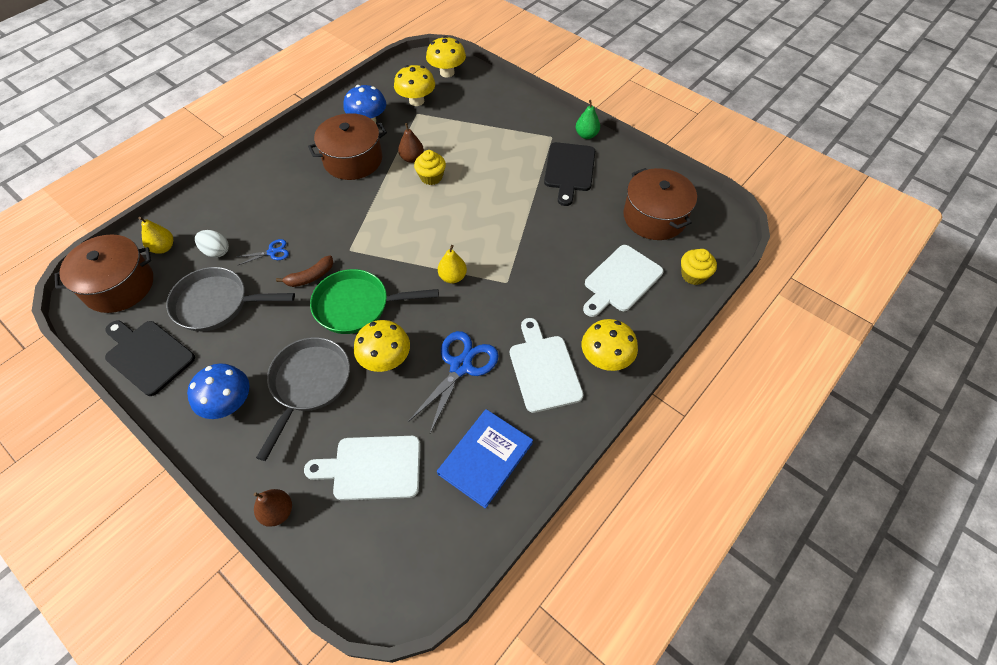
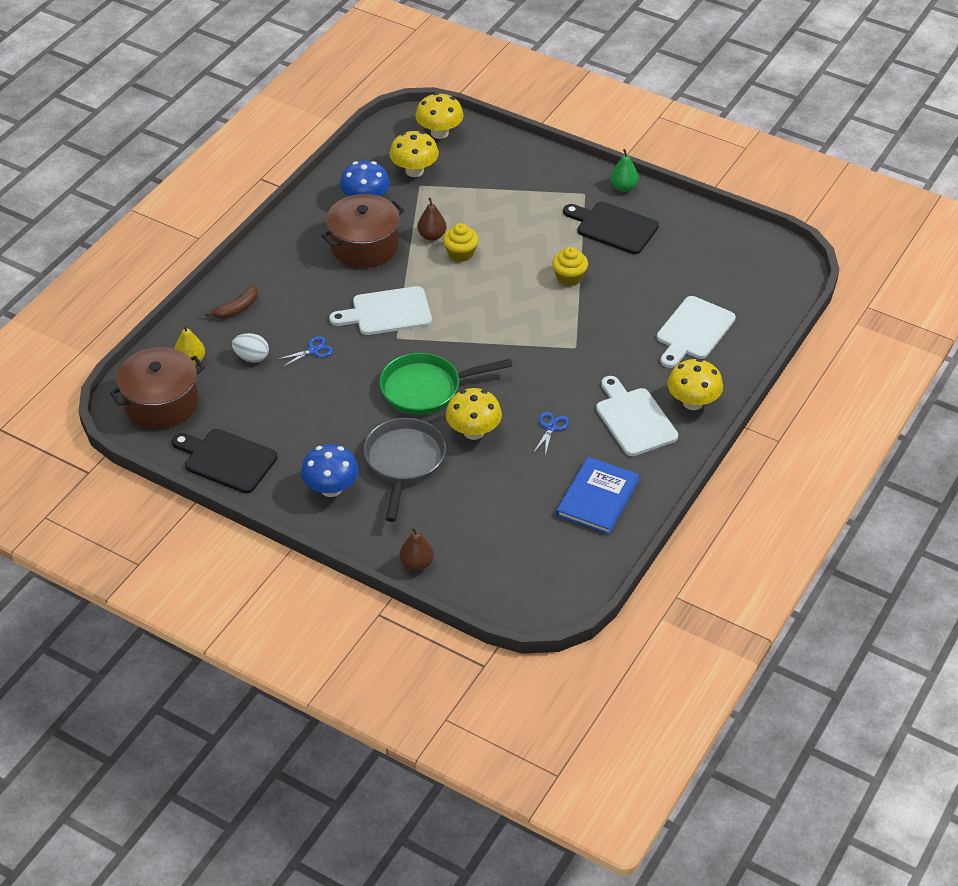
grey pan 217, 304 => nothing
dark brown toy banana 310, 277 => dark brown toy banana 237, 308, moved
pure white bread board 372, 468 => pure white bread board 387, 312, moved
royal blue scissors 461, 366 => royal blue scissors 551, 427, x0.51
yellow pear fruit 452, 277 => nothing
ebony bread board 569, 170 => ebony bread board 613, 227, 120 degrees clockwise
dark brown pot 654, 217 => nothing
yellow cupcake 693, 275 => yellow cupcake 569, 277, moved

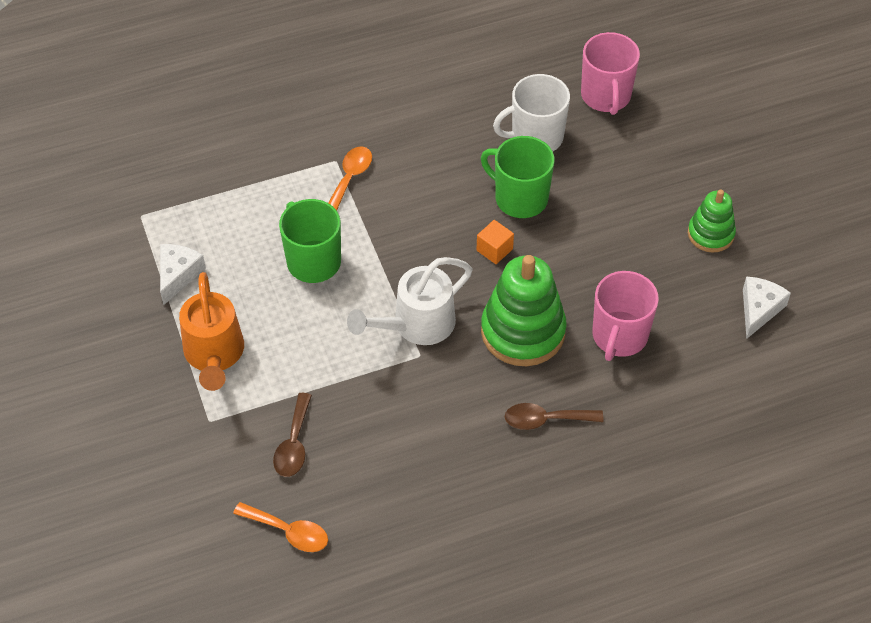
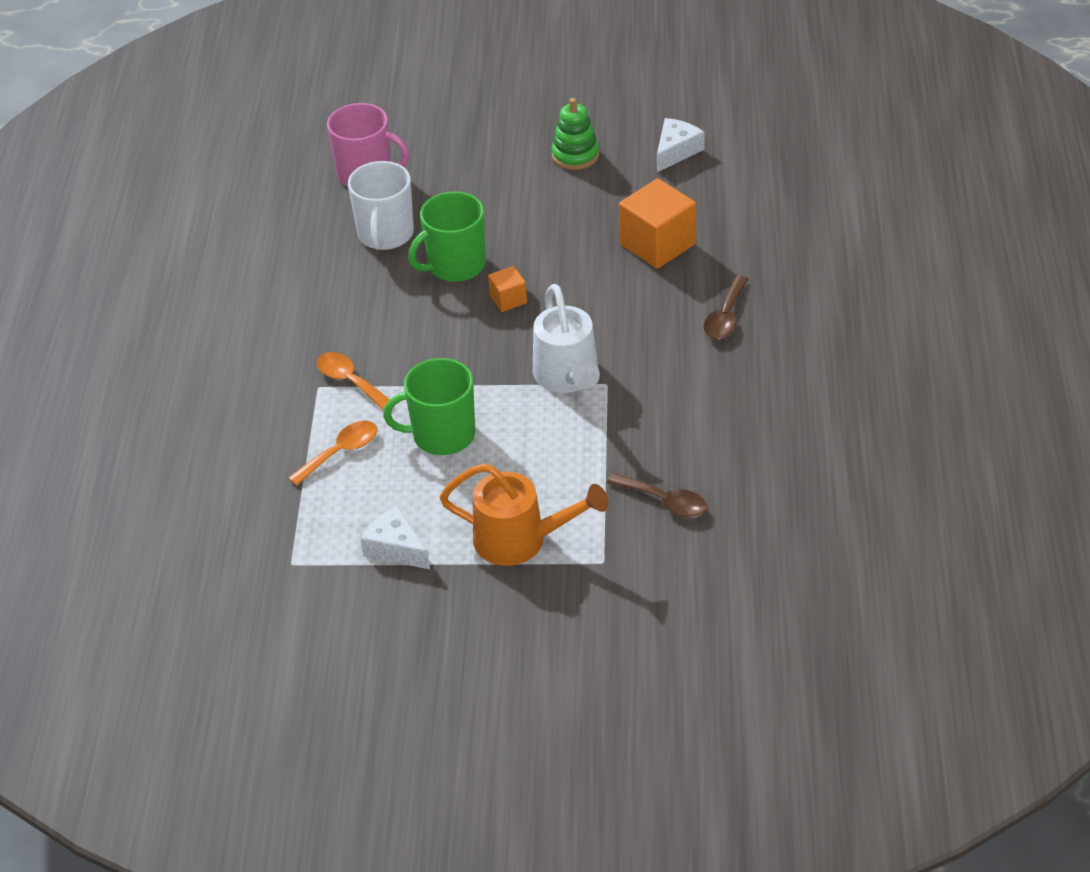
orange-coloured spoon 288, 532 => orange-coloured spoon 340, 452, moved
emerald ring stacker 523, 331 => nothing
pink tea mug 619, 336 => orange-coloured cube 657, 244
pure white piece of cheese 759, 309 => pure white piece of cheese 676, 151, 75 degrees clockwise

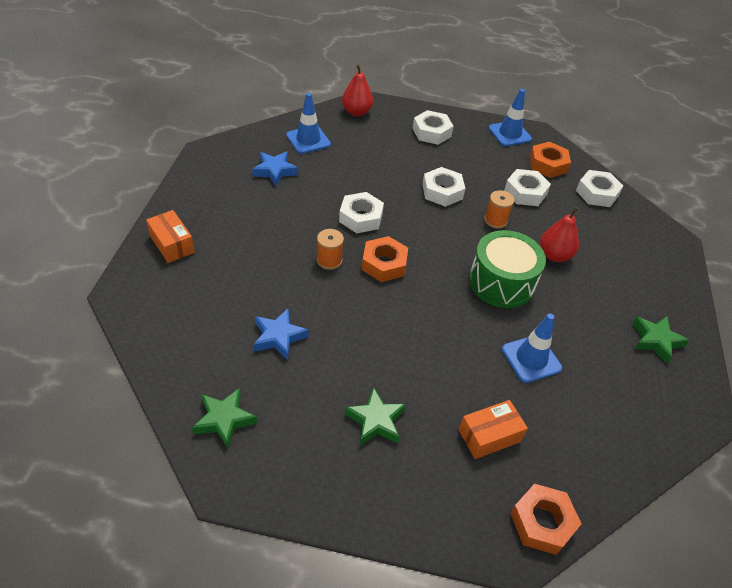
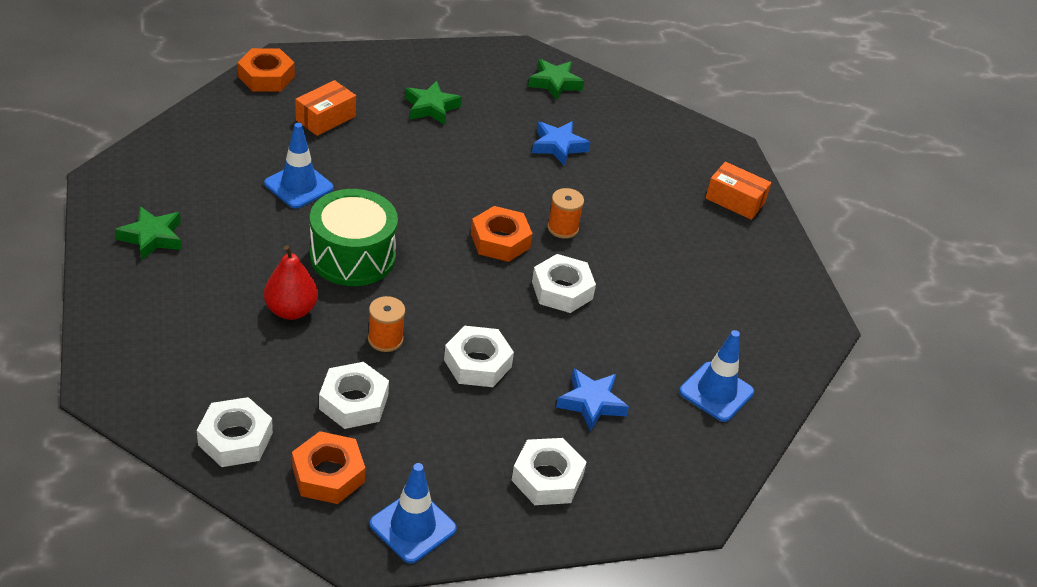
royal blue star 275, 171 => royal blue star 591, 403, moved
red pear fruit 356, 112 => nothing

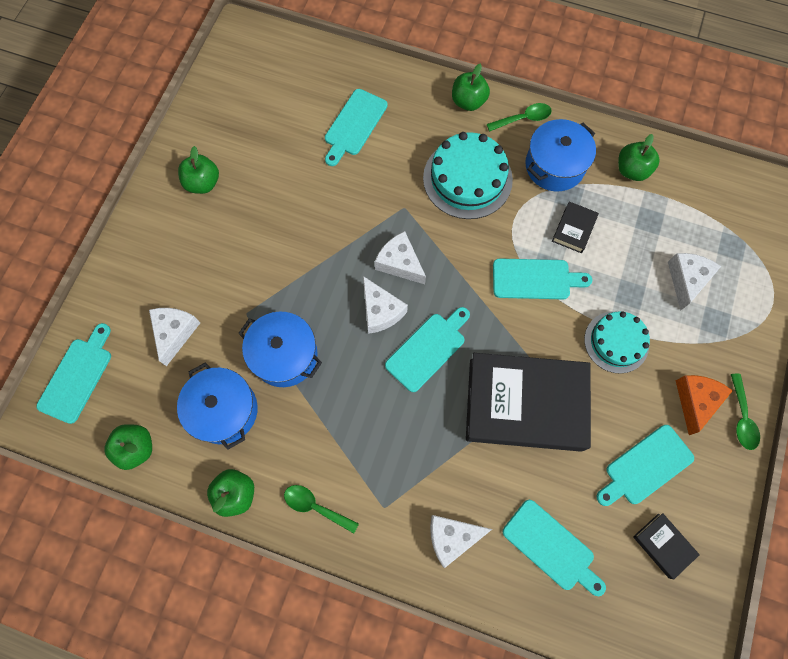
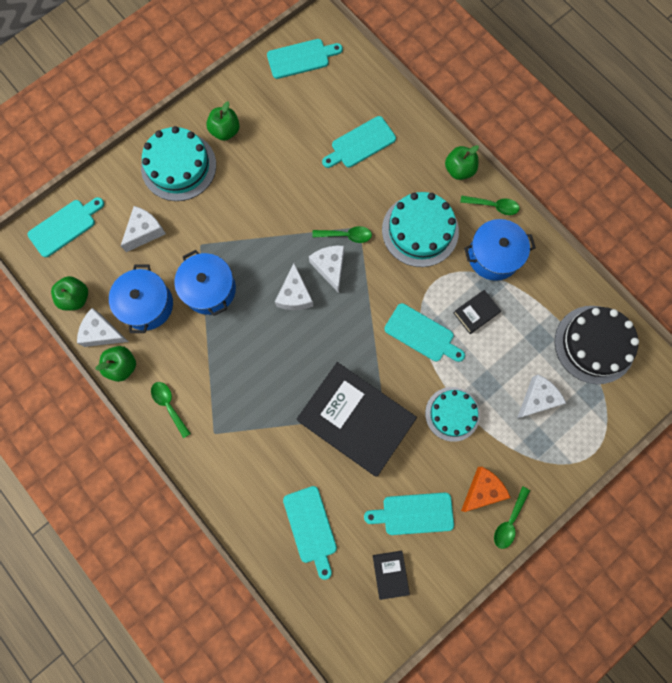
turquoise bread board 428, 349 => turquoise bread board 301, 58, moved
pure white piece of cheese 452, 537 => pure white piece of cheese 102, 333, moved
emerald toy apple 631, 170 => nothing
nothing => turquoise layer cake 178, 166
nothing => emerald spoon 346, 235
nothing => ebony layer cake 594, 344

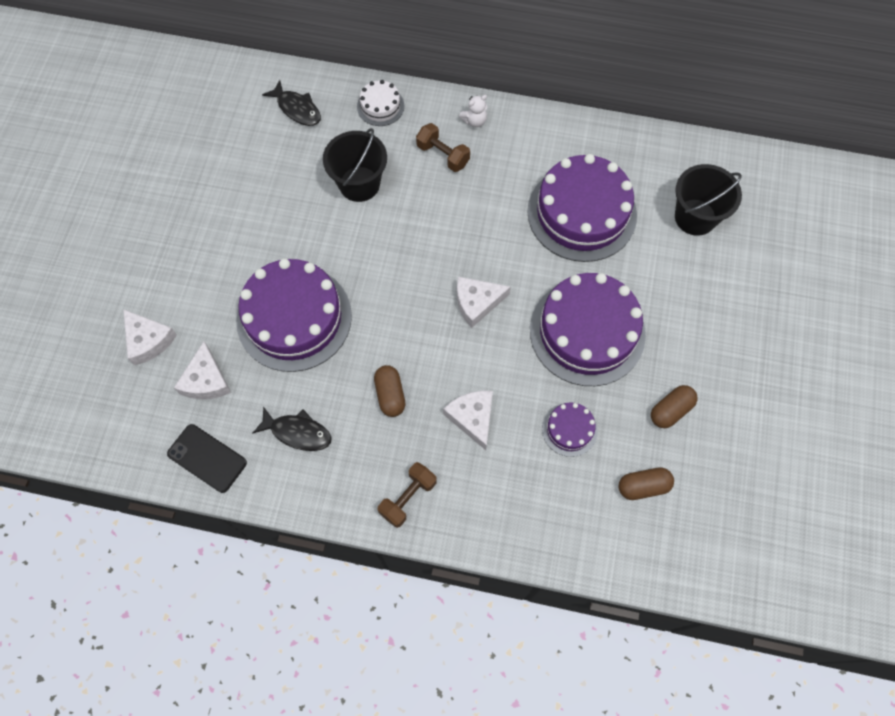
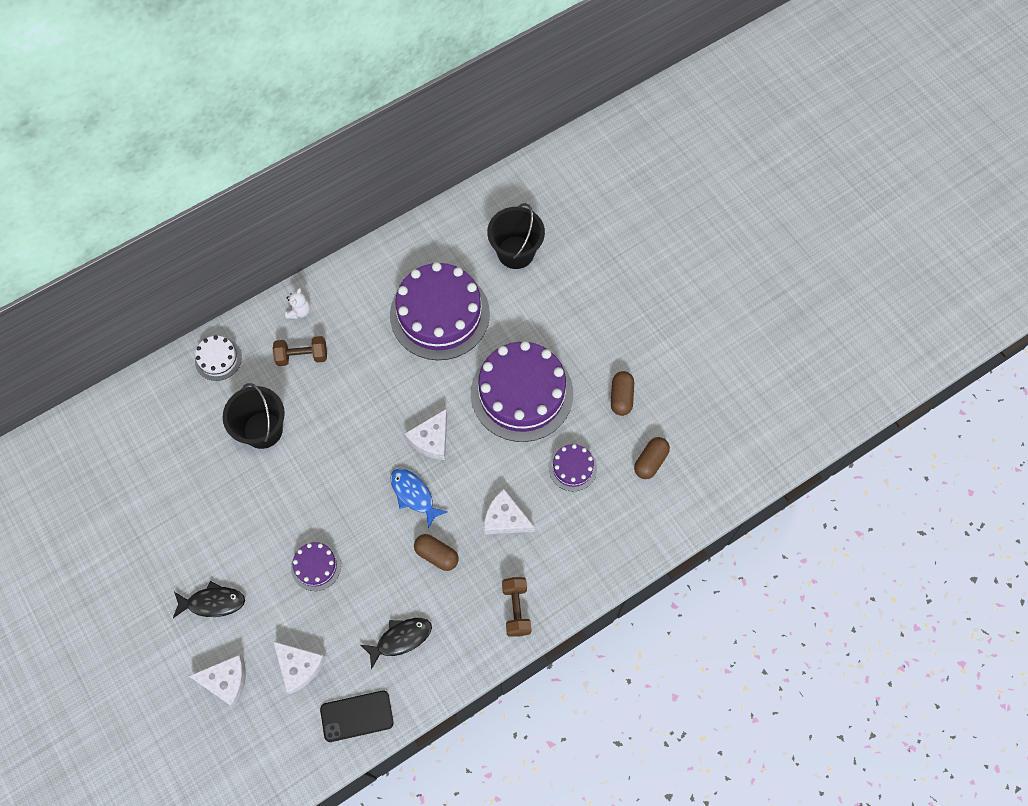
royal purple layer cake 294, 318 => royal purple layer cake 316, 566, x0.46
ebony toy fish 297, 109 => ebony toy fish 213, 602, moved
nothing => royal blue toy fish 414, 495

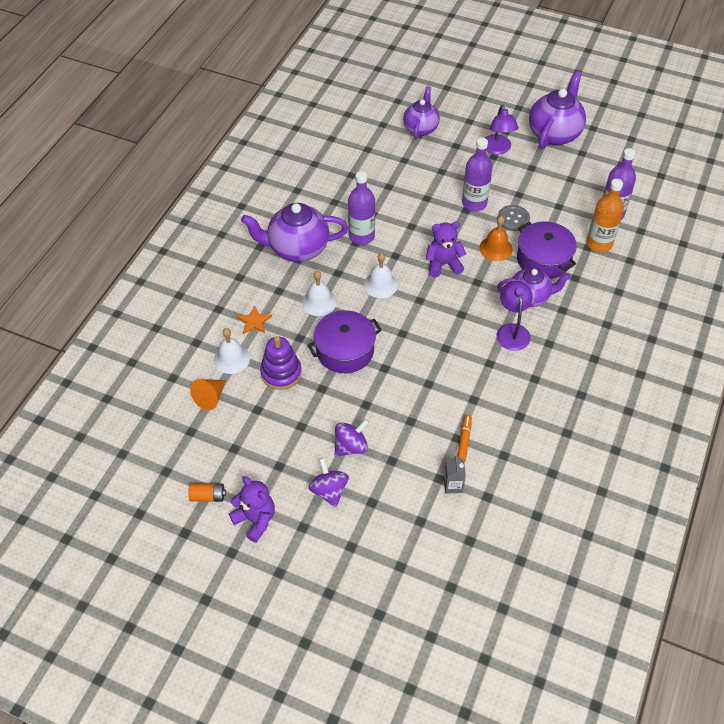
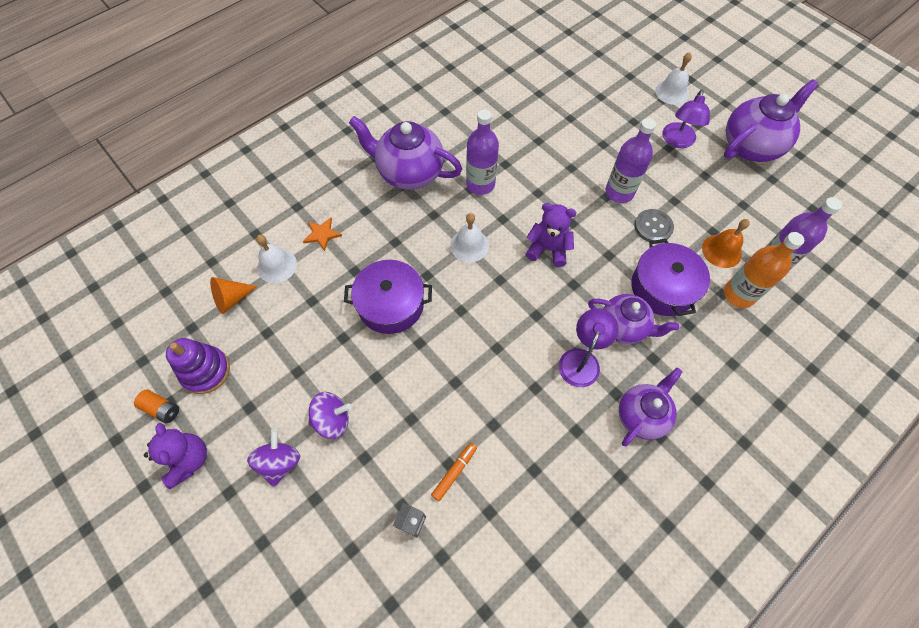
royal purple ring stacker 281, 373 => royal purple ring stacker 206, 371, moved
pure white hand bell 319, 302 => pure white hand bell 672, 92, moved
royal purple tea pot 421, 128 => royal purple tea pot 641, 415, moved
orange-coloured hand bell 496, 248 => orange-coloured hand bell 721, 251, moved

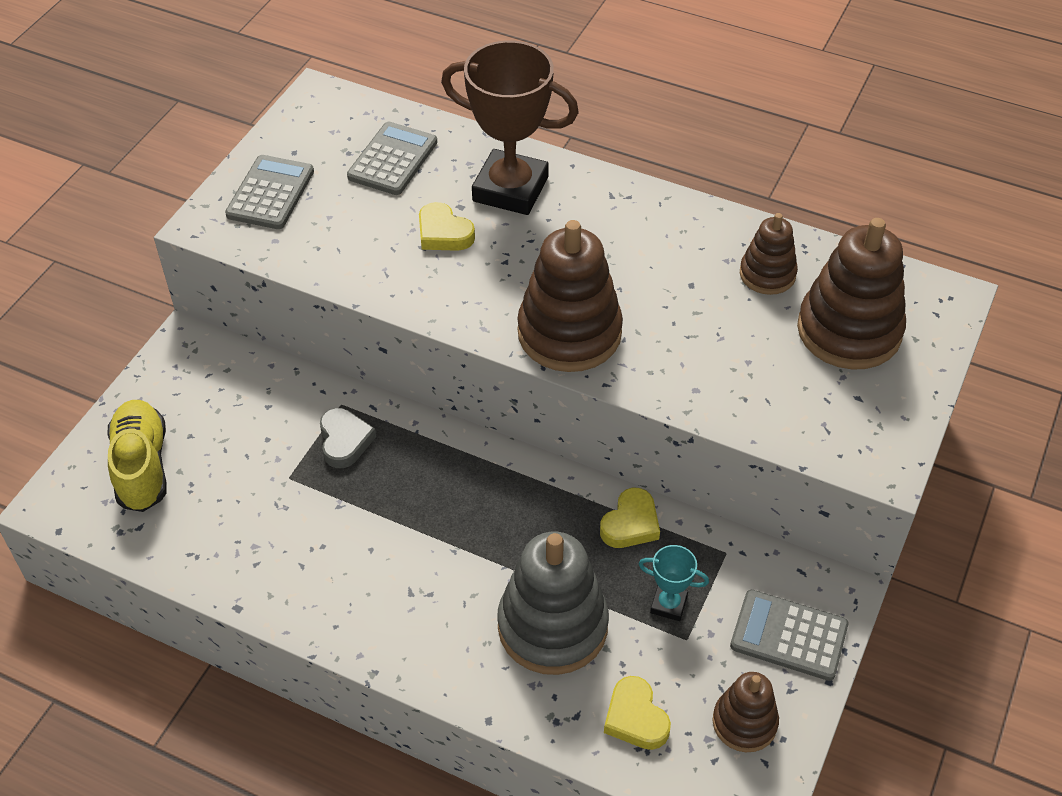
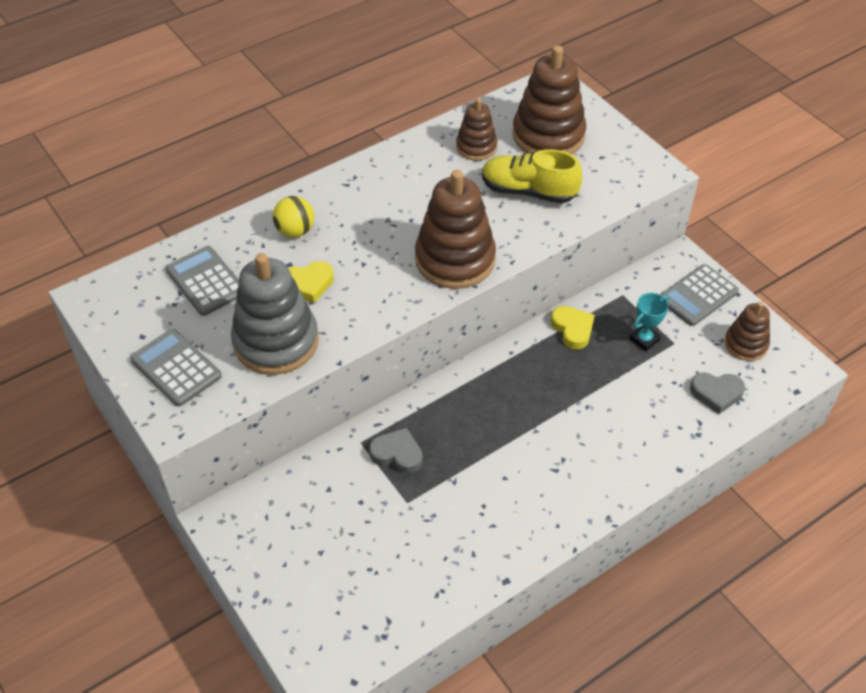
yellow shoe 142, 466 => yellow shoe 528, 191, moved
dark brown trophy 510, 189 => yellow ball 295, 231
grey ring stacker 552, 626 => grey ring stacker 276, 342, moved
yellow heart shape 635, 718 => grey heart shape 716, 393

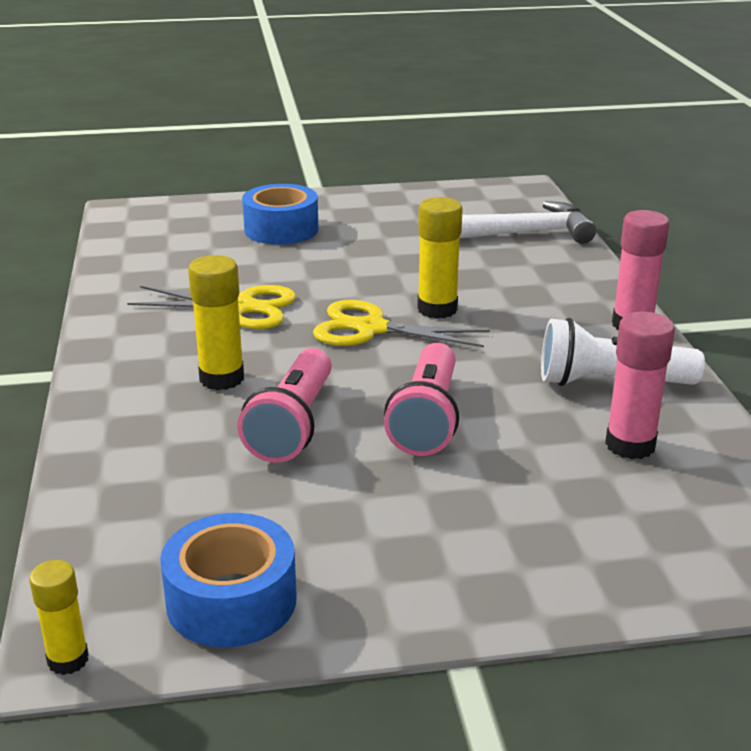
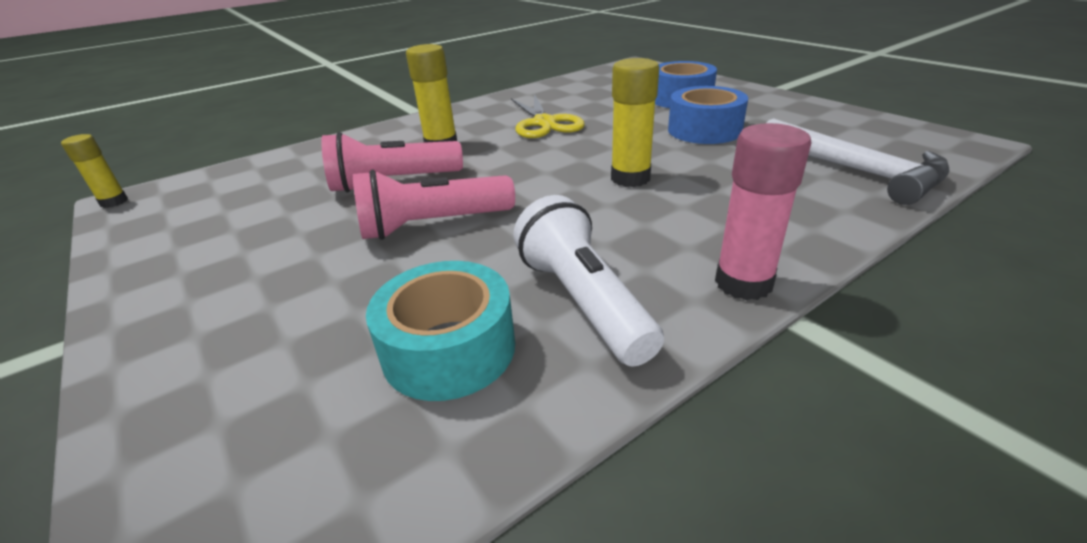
royal blue sticky tape 231, 600 => royal blue sticky tape 704, 130, moved
yellow scissors 371, 329 => nothing
pink glue stick 630, 445 => turquoise sticky tape 449, 349

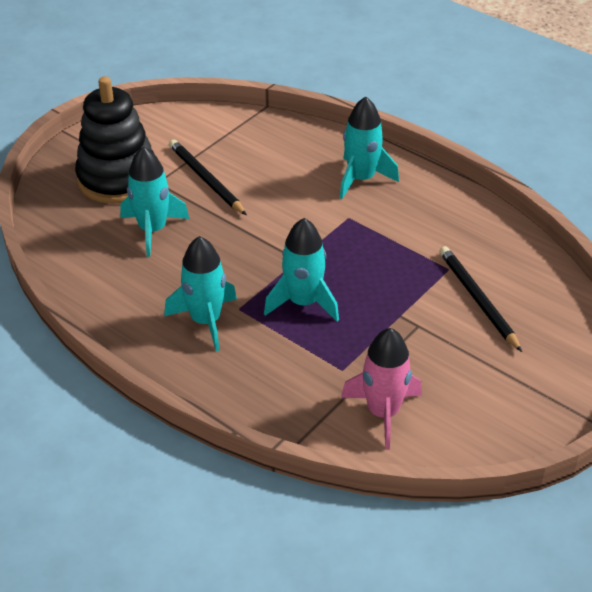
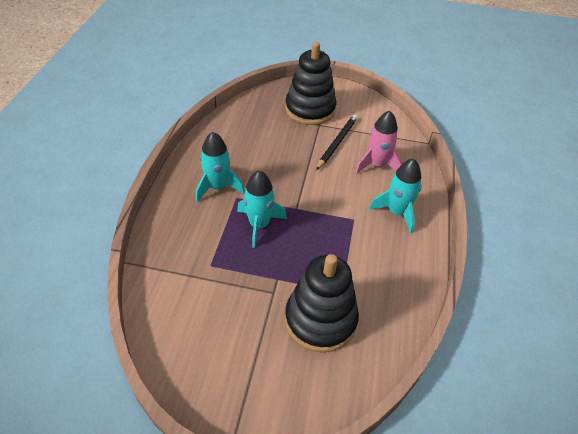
turquoise rocket 153, 230 => nothing
pink rocket 383, 412 => pink rocket 377, 165, moved
ebony lead pencil 477, 299 => ebony ring stacker 320, 319

